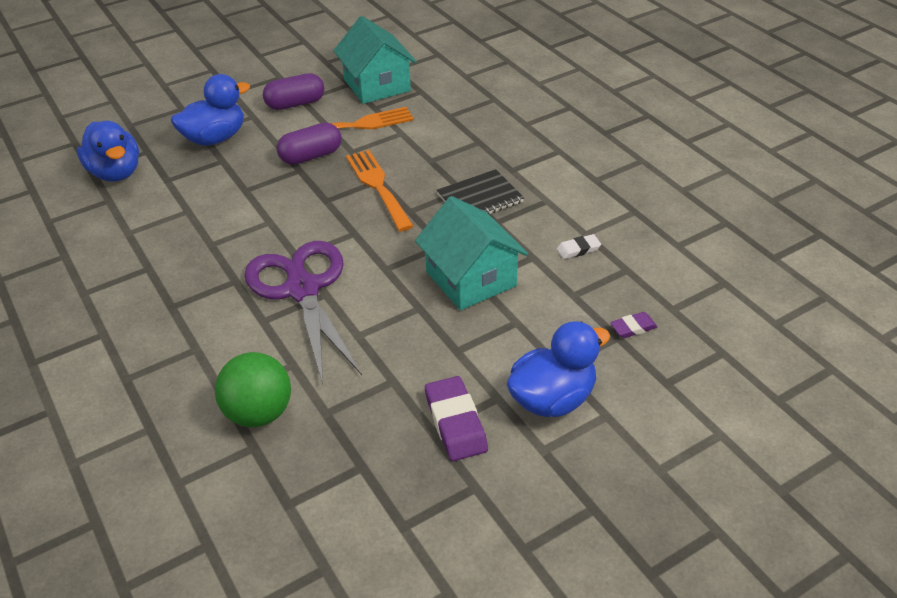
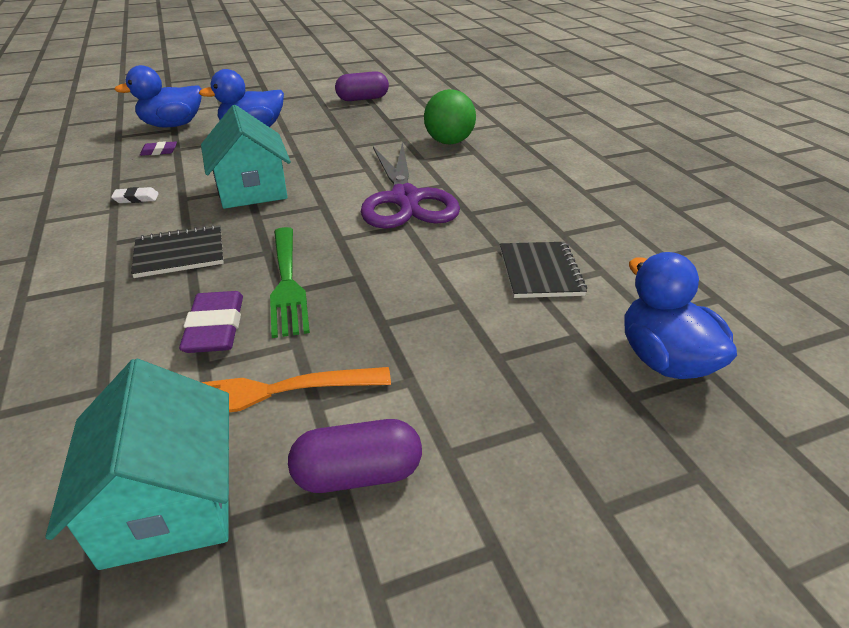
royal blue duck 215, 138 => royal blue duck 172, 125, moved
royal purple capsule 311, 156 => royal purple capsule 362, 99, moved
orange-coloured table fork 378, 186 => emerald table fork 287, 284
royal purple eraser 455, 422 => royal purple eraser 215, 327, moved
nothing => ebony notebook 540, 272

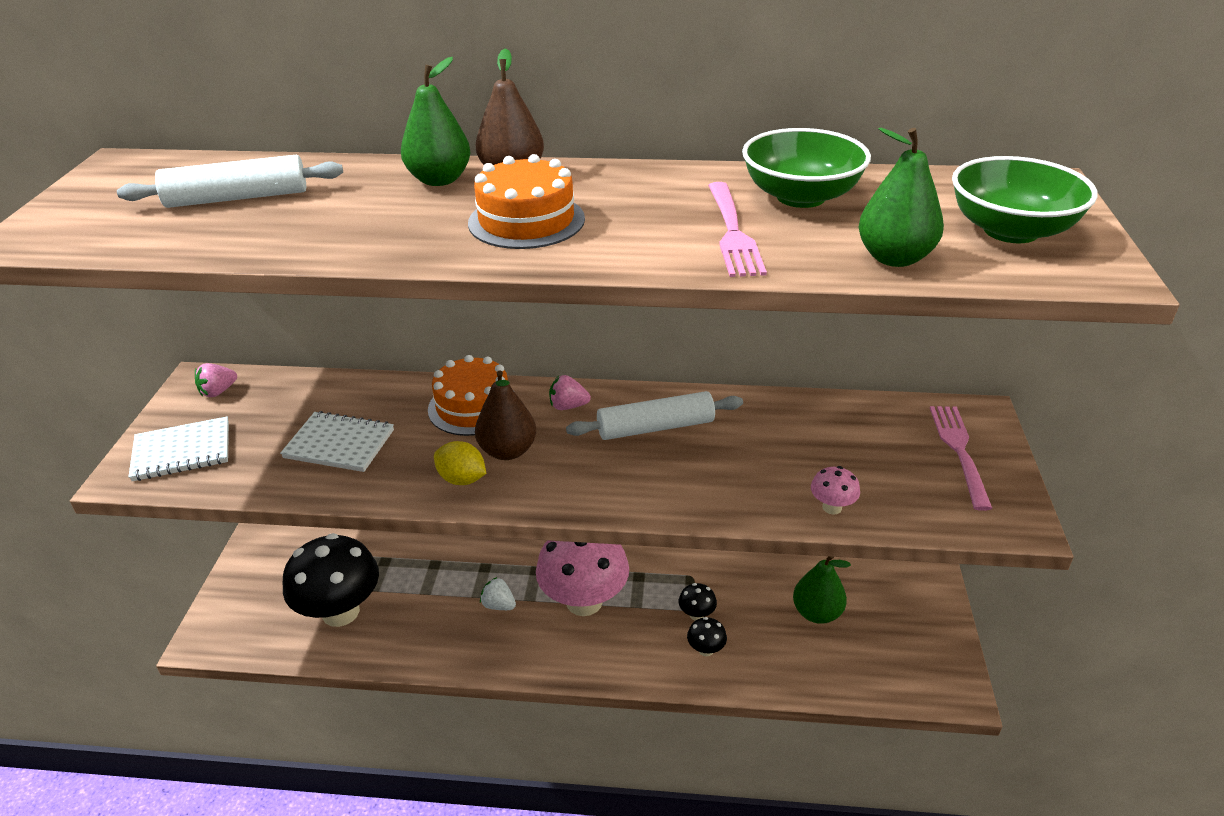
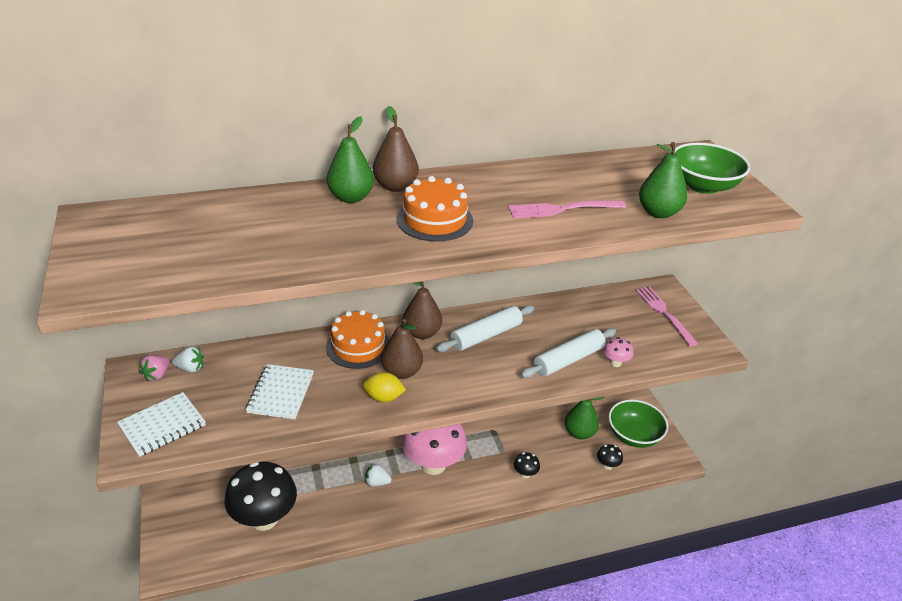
pure white dough roller 237, 198 => pure white dough roller 568, 360, moved
pure white notebook 339, 444 => pure white notebook 280, 393, 75 degrees counterclockwise
pink berry 568, 406 => dark brown pear fruit 422, 333
ebony fungus 696, 614 => ebony fungus 607, 465, moved
pink table fork 732, 232 => pink table fork 562, 209, 105 degrees clockwise
emerald serving bowl 801, 197 => emerald serving bowl 634, 436, moved
nothing => pure white berry 190, 368

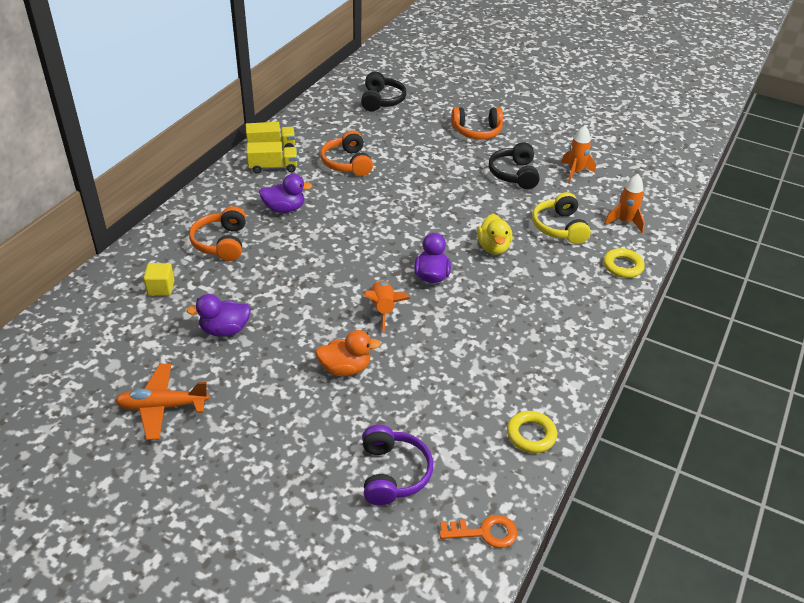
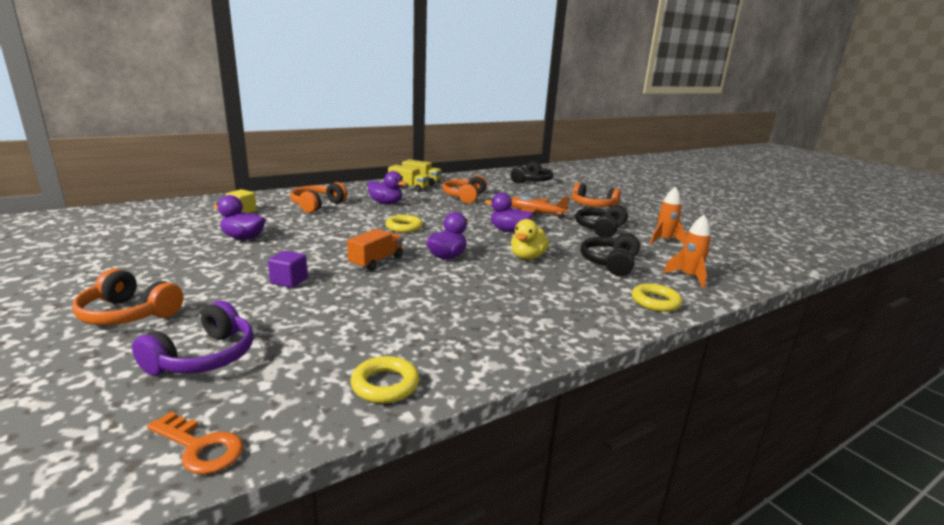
orange-coloured plane 162, 406 => orange-coloured plane 536, 213, moved
orange-coloured duck 345, 368 => royal purple cube 289, 281
orange-coloured rocket 383, 310 => orange-coloured toy truck 376, 261
yellow headset 559, 227 => ebony headset 610, 263
nothing => orange-coloured headset 128, 314
nothing => yellow ring 404, 227
nothing => royal purple duck 508, 231

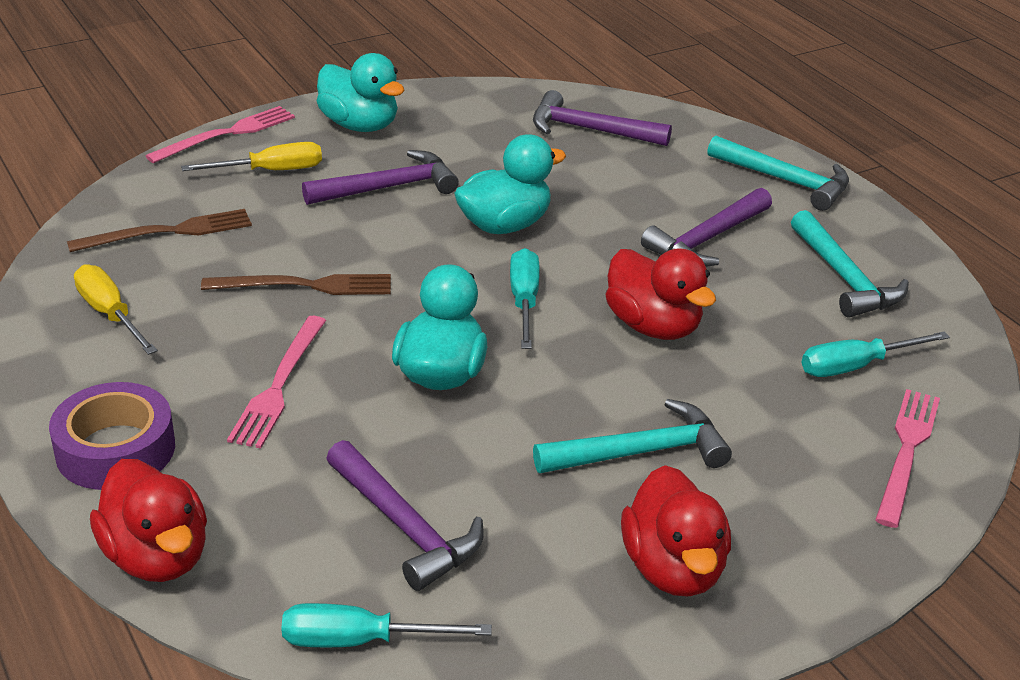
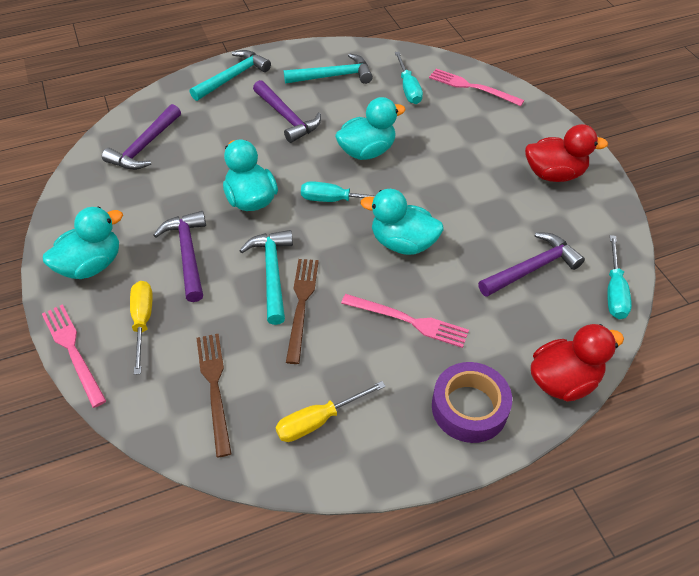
turquoise hammer 641, 452 => turquoise hammer 272, 273, moved
red duck 653, 326 => turquoise duck 367, 151

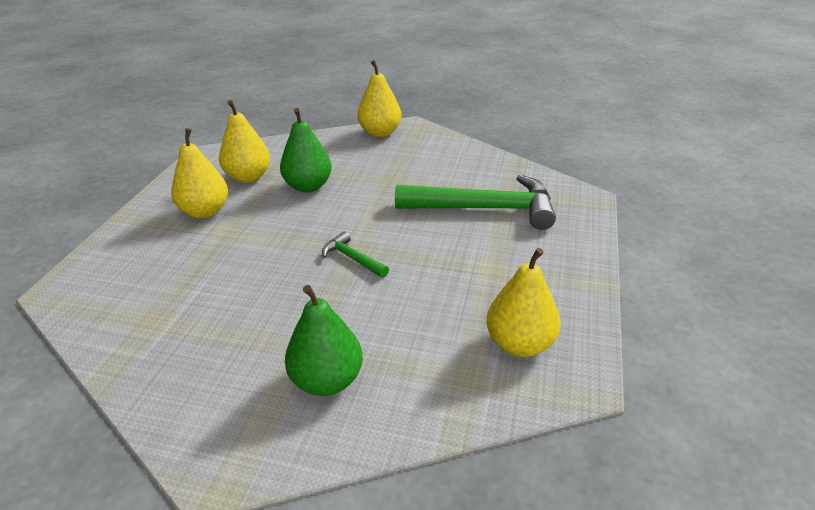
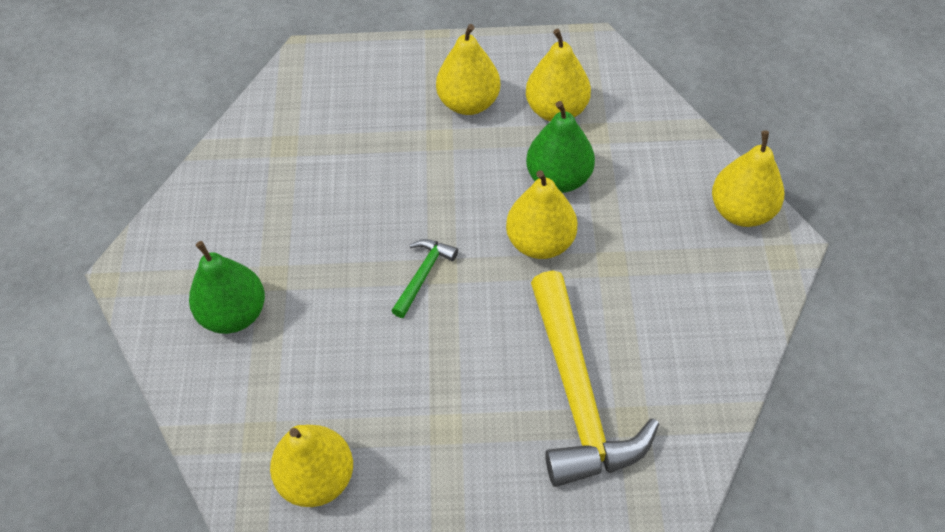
emerald hammer 485, 209 => yellow hammer 578, 395
nothing => yellow pear fruit 540, 242

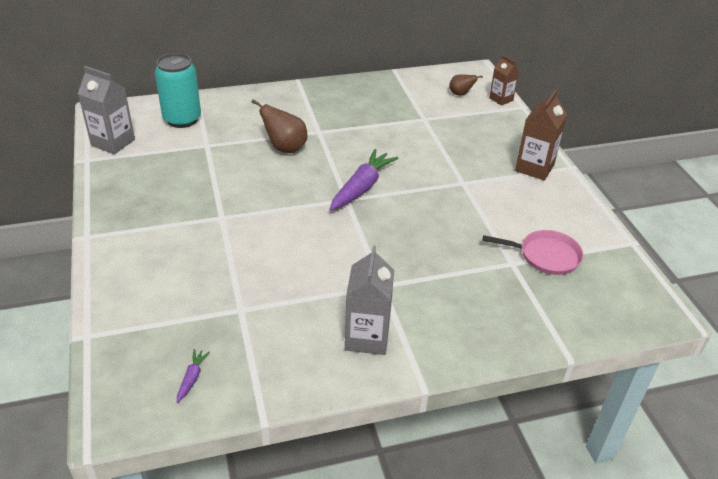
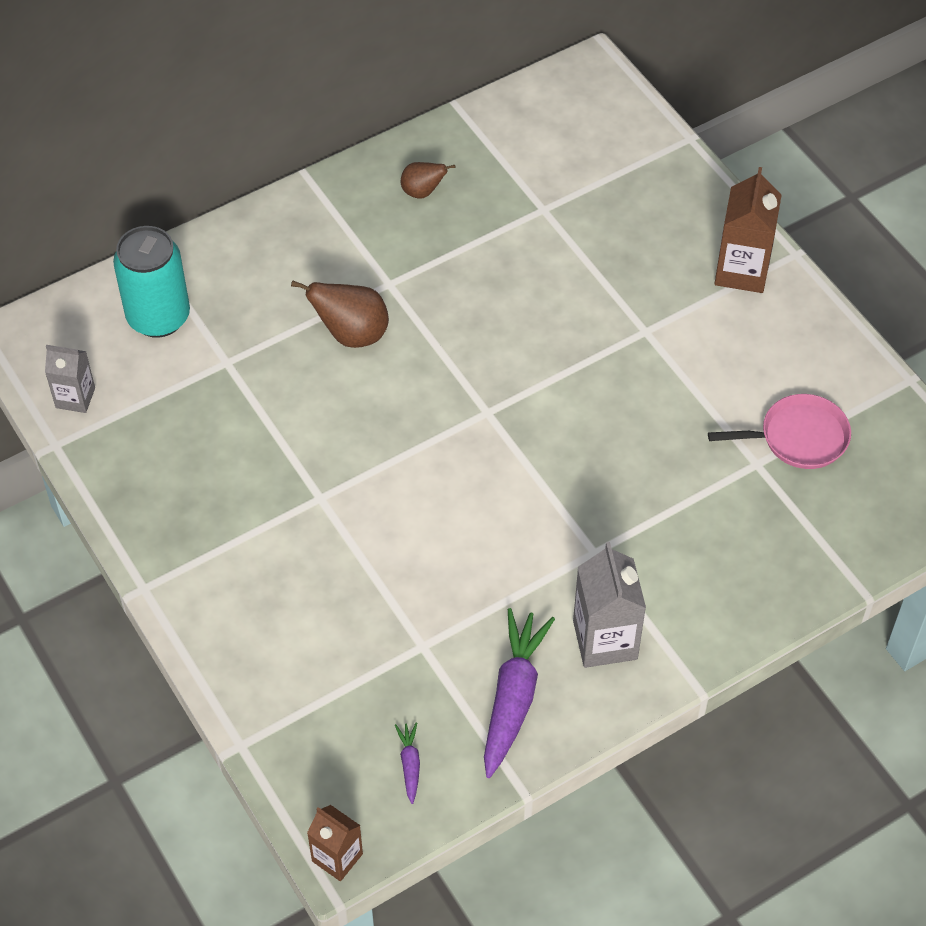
grey milk carton 113, 142 => grey milk carton 75, 398, x0.63
royal purple carrot 362, 187 => royal purple carrot 513, 697, moved
dark brown pear fruit 460, 94 => dark brown pear fruit 422, 192, moved
dark brown milk carton 501, 99 => dark brown milk carton 337, 857, moved

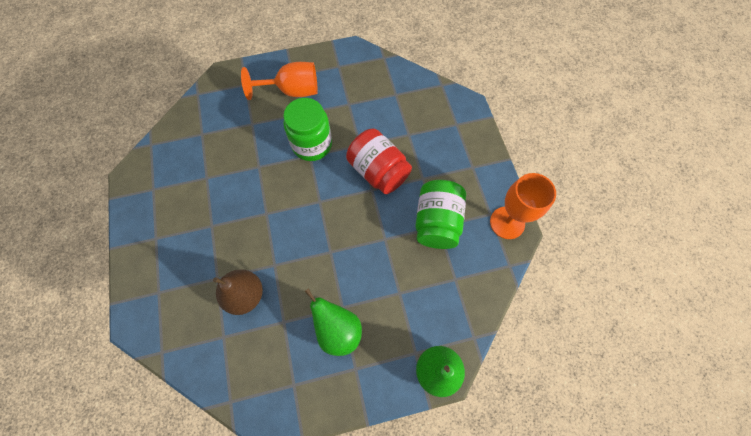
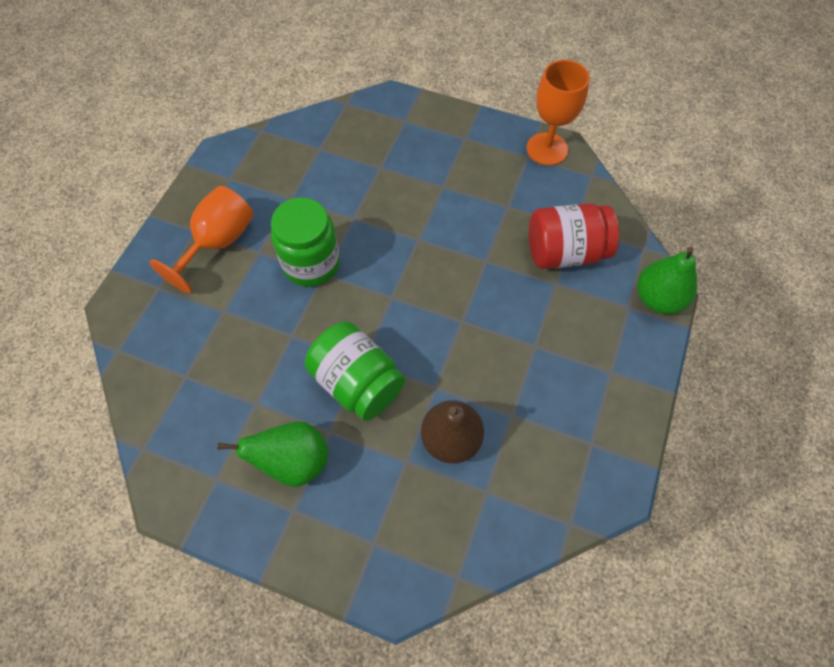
emerald pear fruit 338, 330 => emerald pear fruit 294, 462, moved
red preserve jar 378, 171 => red preserve jar 565, 252, moved
emerald preserve jar 437, 222 => emerald preserve jar 357, 382, moved

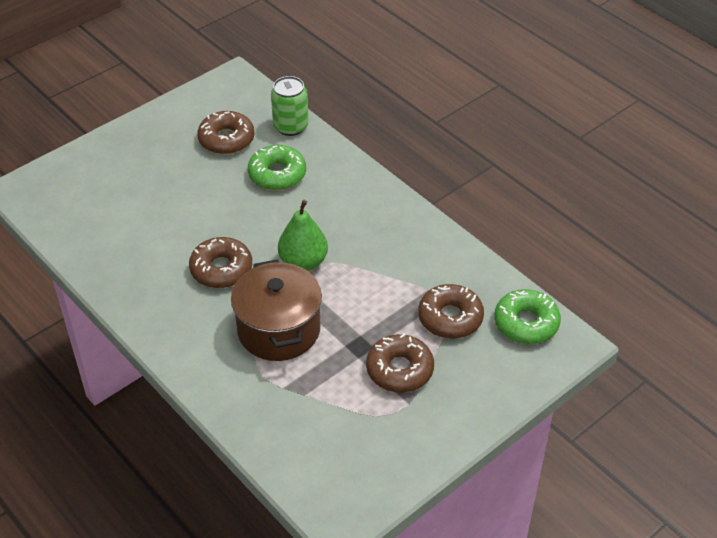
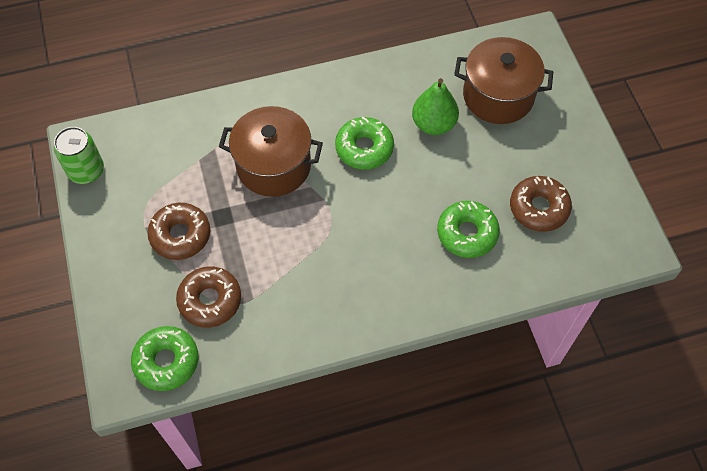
dark brown donut 221, 269 => emerald donut 364, 148
emerald tin 291, 126 => emerald tin 86, 171, moved
emerald pear fruit 303, 262 => emerald pear fruit 433, 124, moved
nothing => dark brown pot 498, 96

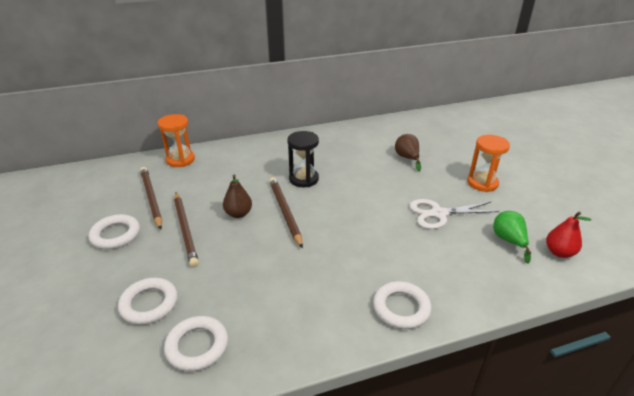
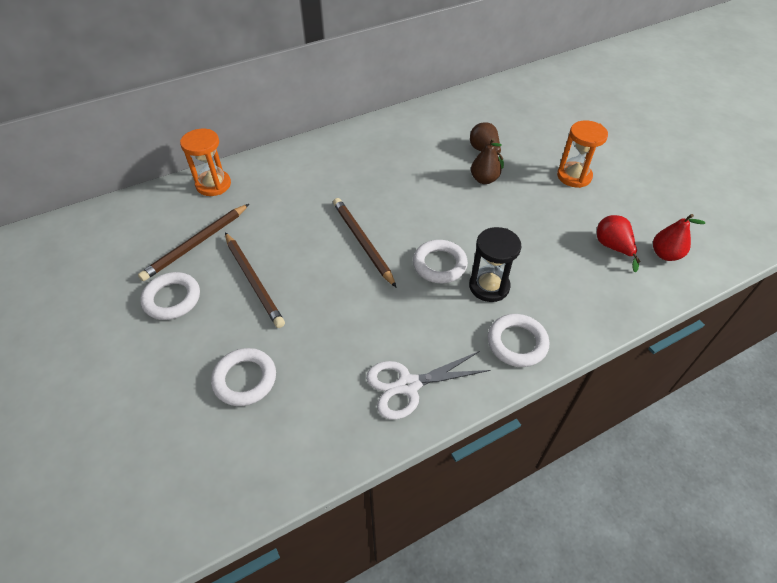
dark brown lead pencil 151, 198 => dark brown lead pencil 196, 244, 105 degrees counterclockwise
pure white ring 197, 346 => pure white ring 439, 264, moved
dark brown pear fruit 238, 214 => dark brown pear fruit 484, 179, moved
ebony hourglass 304, 179 => ebony hourglass 489, 286, moved
pure white scissors 439, 214 => pure white scissors 408, 385, moved
emerald pear fruit 508, 241 => red pear fruit 612, 247

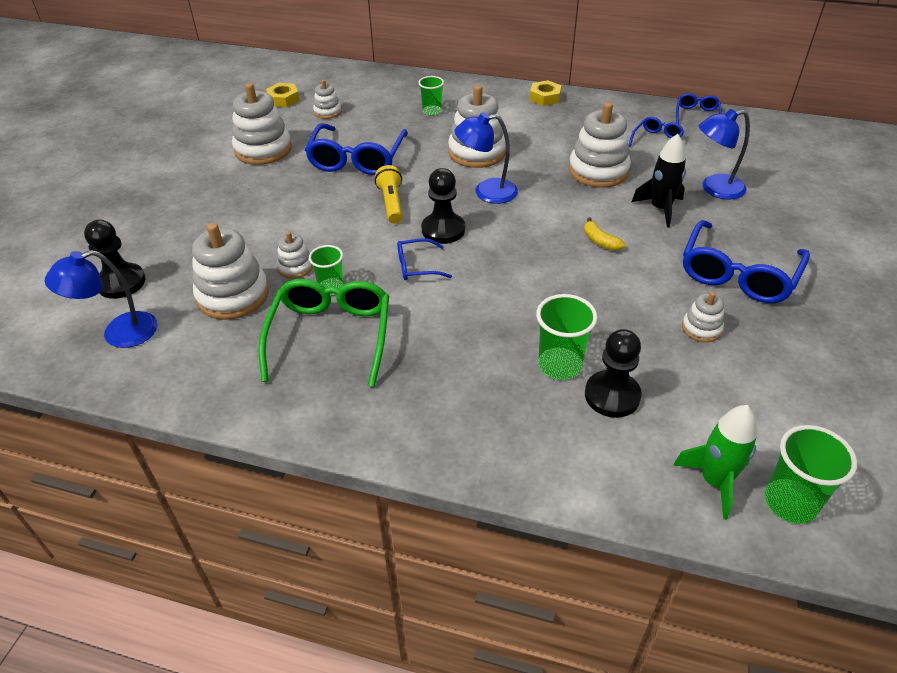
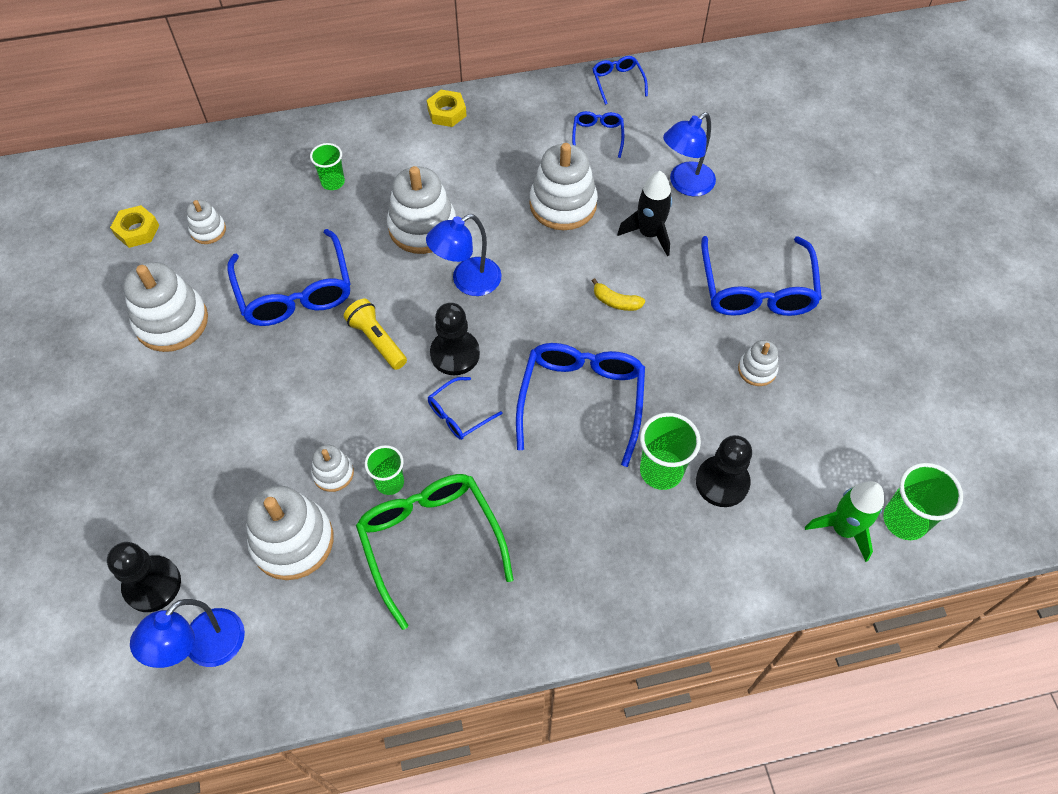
nothing => royal blue eyeglasses 582, 399

